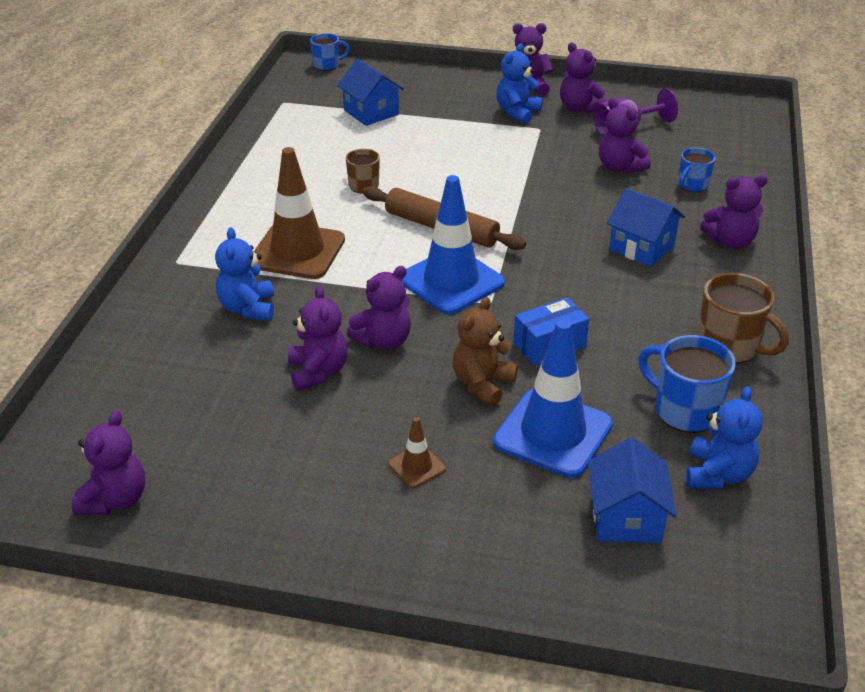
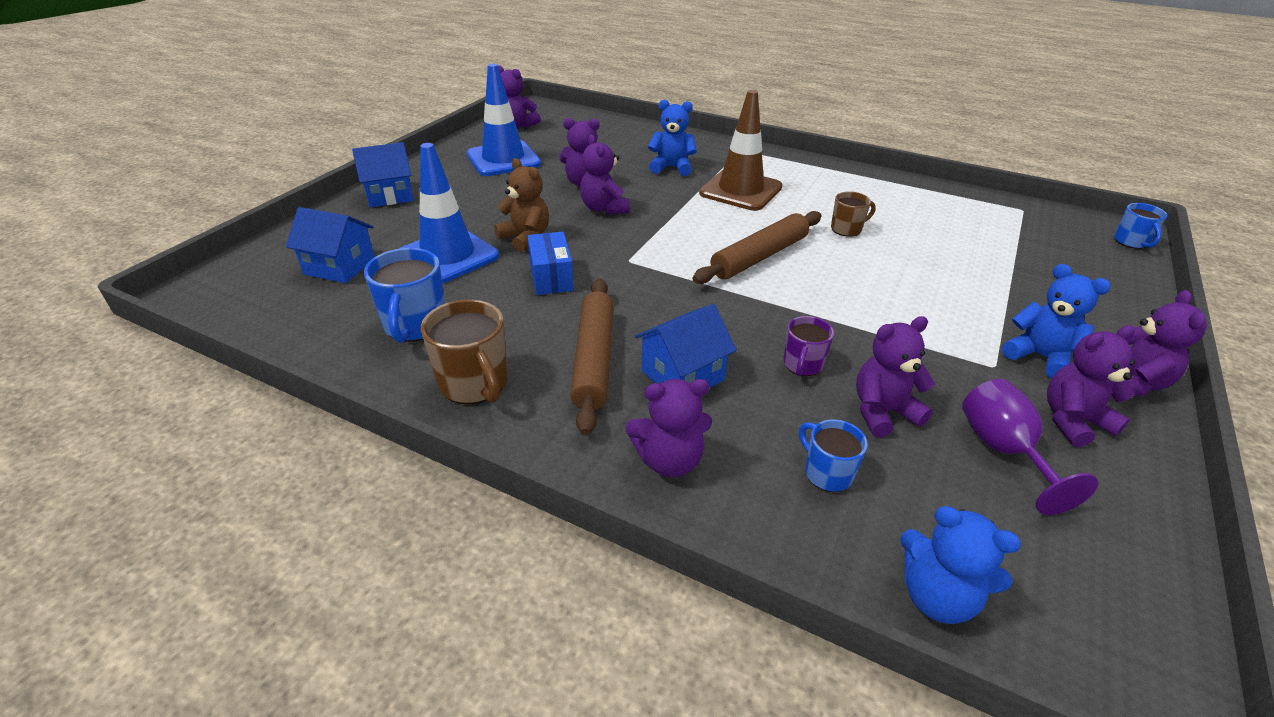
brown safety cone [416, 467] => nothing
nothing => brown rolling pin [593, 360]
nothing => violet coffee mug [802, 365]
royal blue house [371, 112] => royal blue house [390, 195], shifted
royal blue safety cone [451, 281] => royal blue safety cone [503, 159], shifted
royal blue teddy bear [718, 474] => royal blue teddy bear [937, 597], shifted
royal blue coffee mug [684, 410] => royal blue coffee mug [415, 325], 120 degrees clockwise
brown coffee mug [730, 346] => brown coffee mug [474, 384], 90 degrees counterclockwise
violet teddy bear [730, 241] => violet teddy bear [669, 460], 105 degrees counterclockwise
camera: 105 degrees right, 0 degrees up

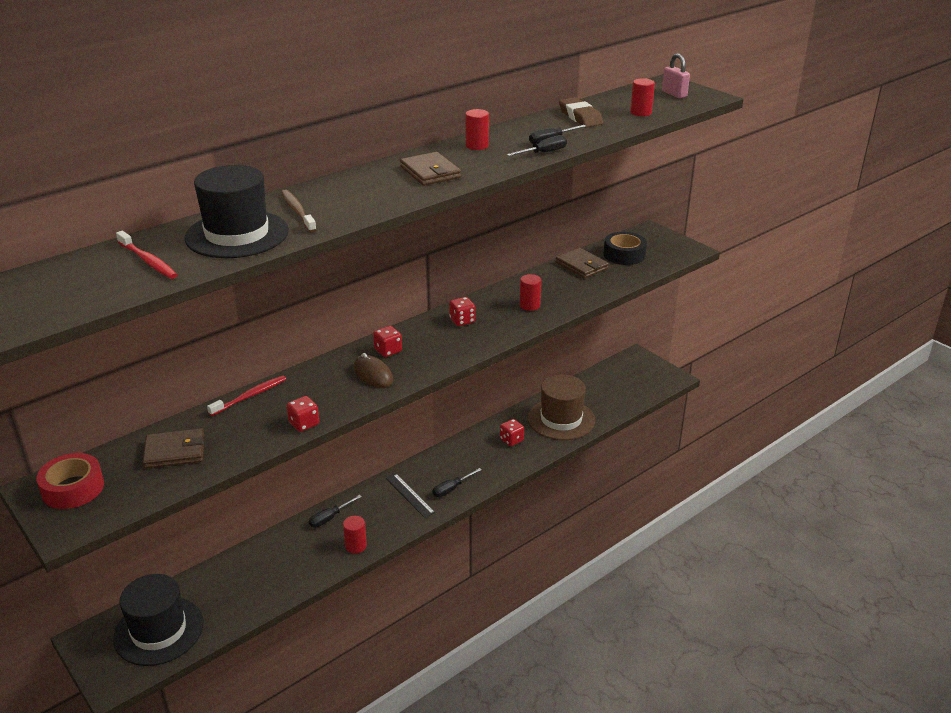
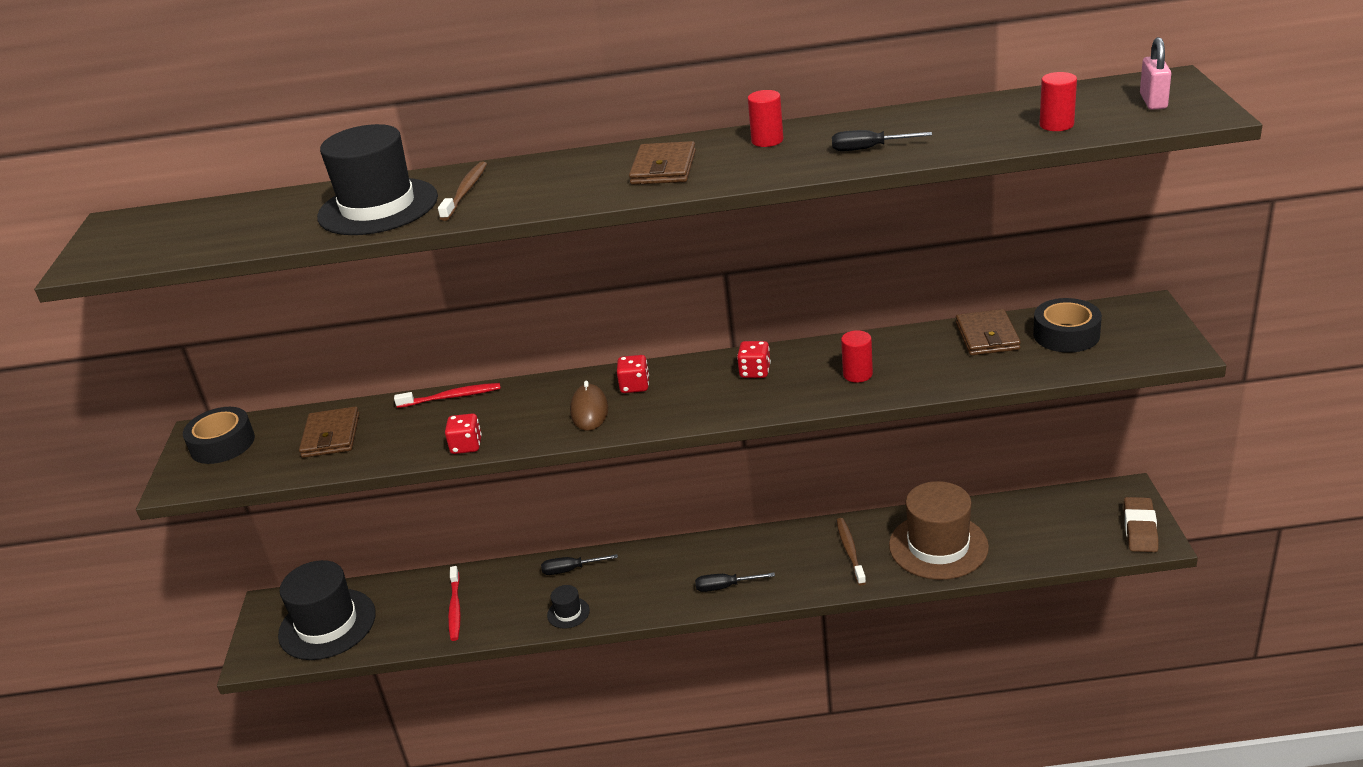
ebony ruler [409, 495] => nothing
ebony flat screwdriver [543, 153] => nothing
scarlet toothbrush [148, 261] => scarlet toothbrush [455, 608], shifted
brown gum eraser [580, 117] => brown gum eraser [1140, 529], shifted
scarlet solid cylinder [356, 546] => ebony hat [568, 613]
scarlet die [511, 440] => brown toothbrush [850, 551]
scarlet tape [73, 488] => ebony tape [222, 444]
brown wallet [175, 452] => brown wallet [331, 436], 60 degrees clockwise
camera: 40 degrees right, 0 degrees up

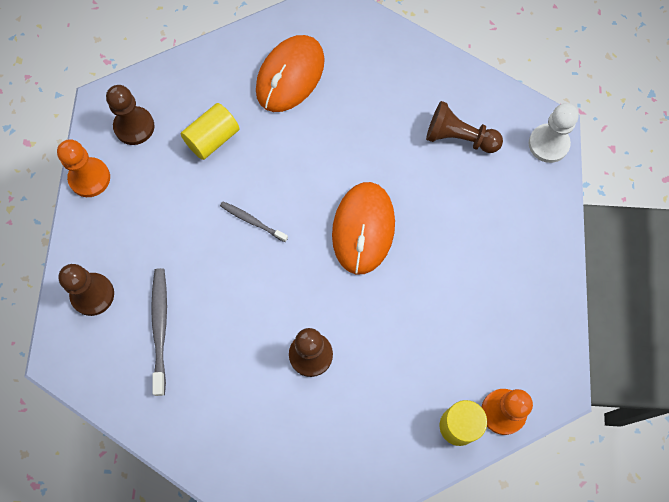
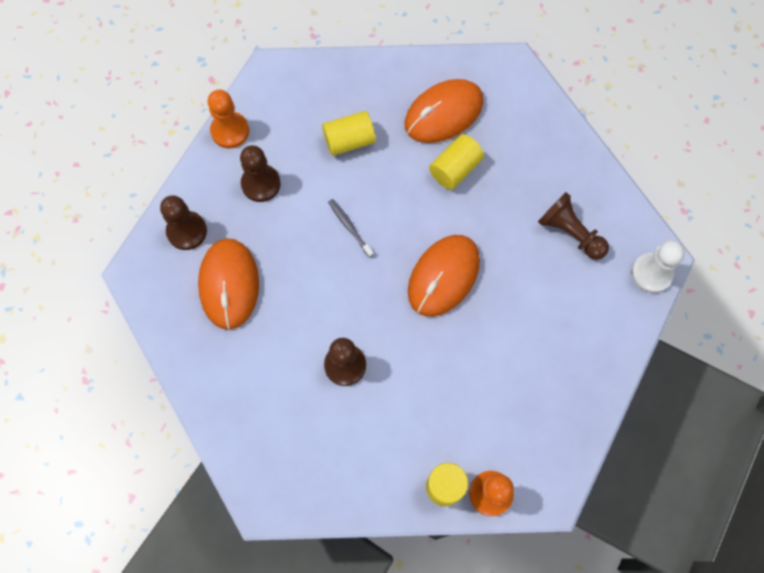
nothing => bright yellow solid cylinder [455, 169]
brown chess pawn [134, 126] => brown chess pawn [261, 184], shifted
gray toothbrush [160, 328] => orange computer mouse [229, 284]
camera: 25 degrees right, 0 degrees up

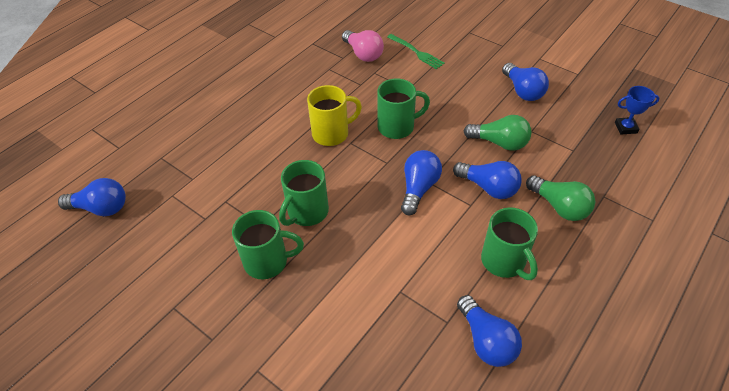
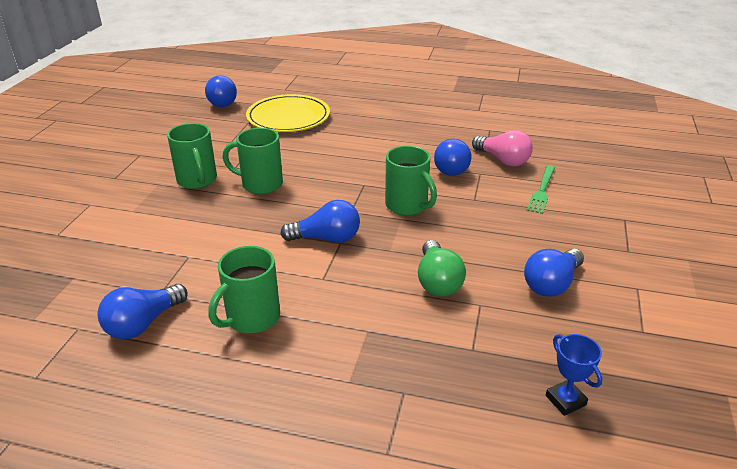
bright yellow coffee mug [332, 133] => nothing
emerald light bulb [559, 206] => nothing
nothing => bright yellow plate [288, 117]
royal blue light bulb [488, 187] => royal blue light bulb [451, 168], shifted
rose-pink light bulb [363, 54] => rose-pink light bulb [503, 160], 75 degrees counterclockwise
camera: 65 degrees right, 15 degrees down

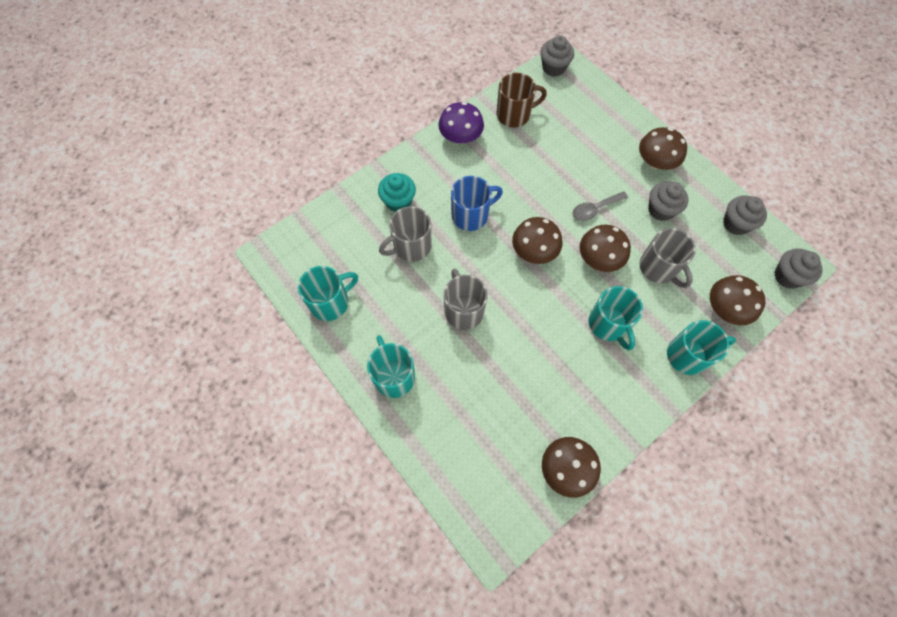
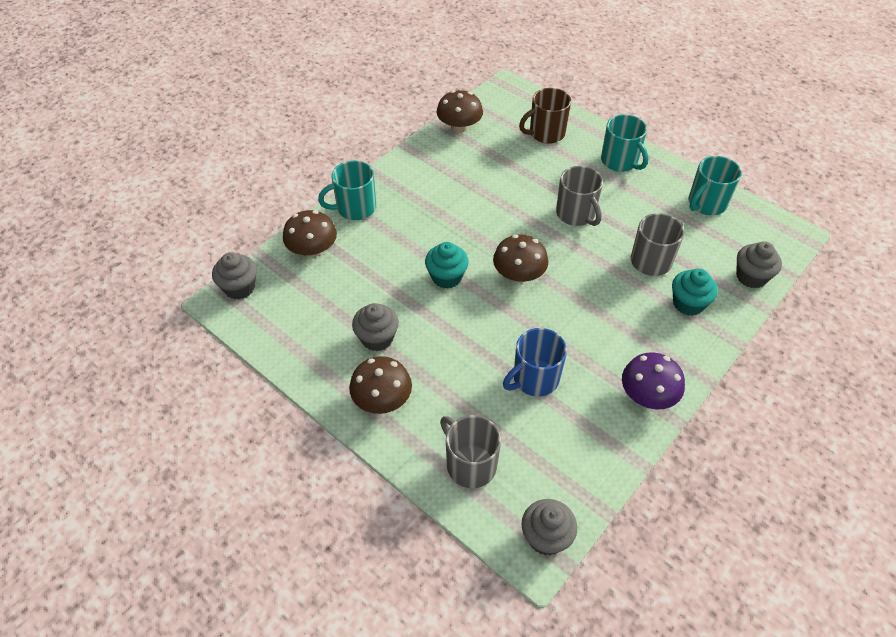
gray spoon [594, 209] => nothing
teal coffee mug [608, 324] => nothing
royal blue coffee mug [471, 215] => royal blue coffee mug [534, 379], shifted
brown coffee mug [514, 114] => brown coffee mug [545, 133], shifted
gray coffee mug [659, 268] => gray coffee mug [470, 464], shifted
gray fairy cake [736, 224] => gray fairy cake [751, 277], shifted
brown toadstool [599, 258] => teal fairy cake [446, 277]
camera: 170 degrees right, 15 degrees down

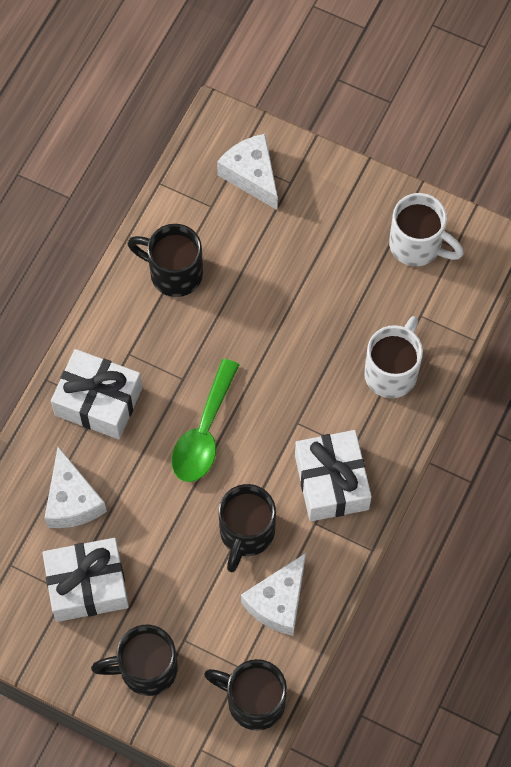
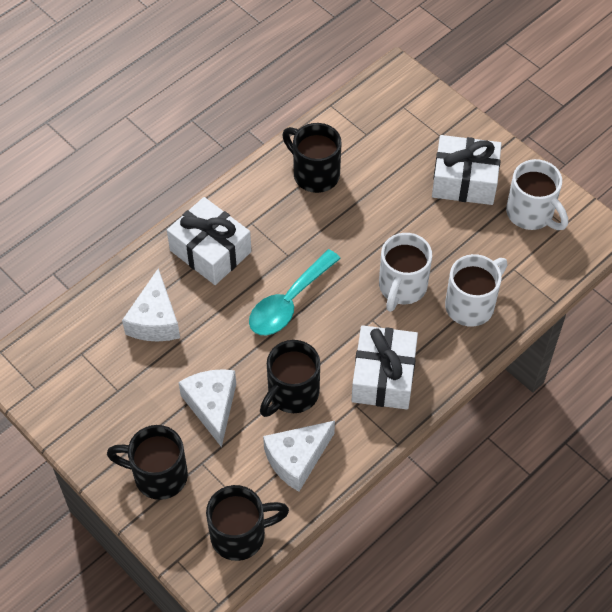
nothing => white coffee mug [401, 287]
white gift [87, 585] => white gift [464, 180], shifted
white cheese [252, 175] => white cheese [212, 406], shifted
emerald spoon [204, 432] => teal spoon [289, 302]
ebony coffee mug [253, 701] => ebony coffee mug [241, 535], 120 degrees clockwise
camera: 20 degrees right, 10 degrees down

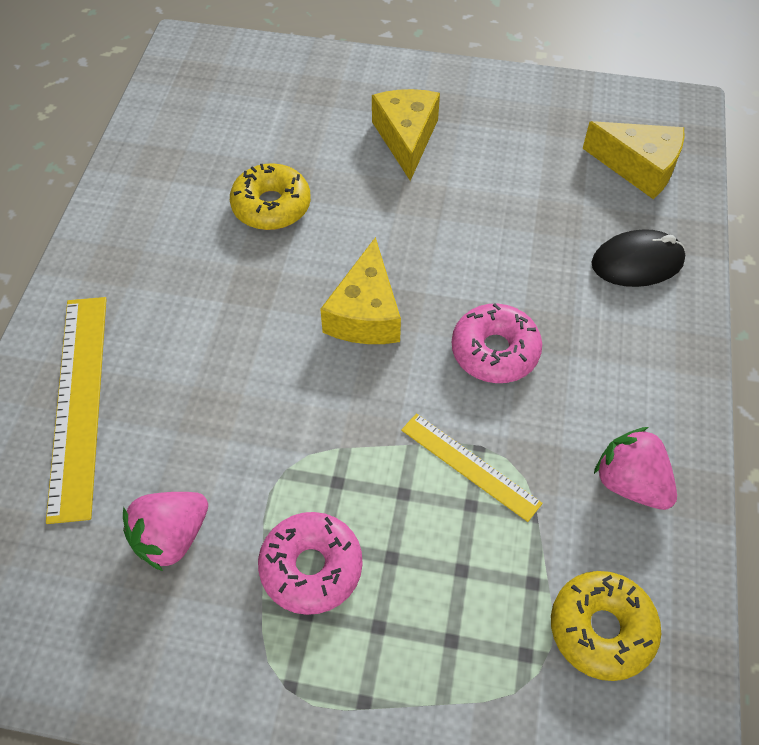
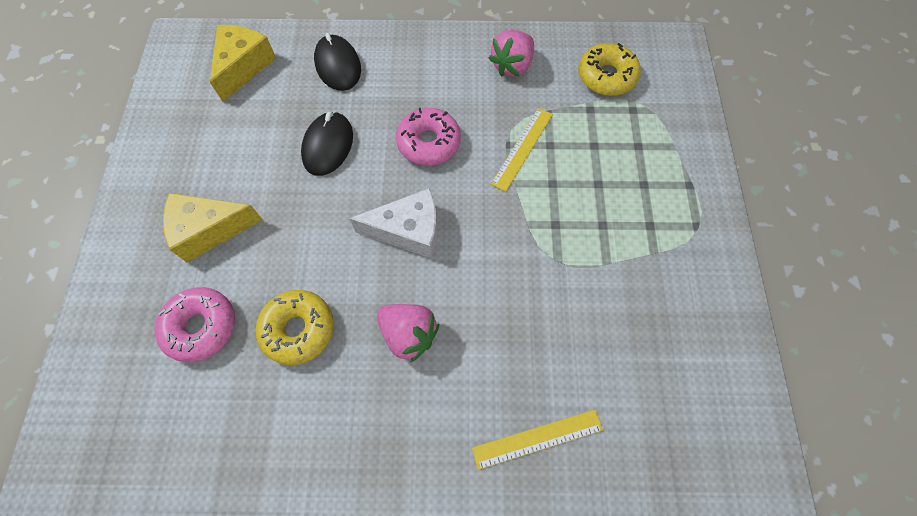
nothing => ebony computer mouse [328, 146]
rose-pink toy strawberry [171, 537] => rose-pink toy strawberry [409, 334], shifted
rose-pink doughnut [311, 567] => rose-pink doughnut [201, 327], shifted
bright yellow cheese [365, 313] => white cheese [408, 231]
bright yellow ruler [79, 402] => bright yellow ruler [537, 438], x0.59
camera: 100 degrees left, 10 degrees up

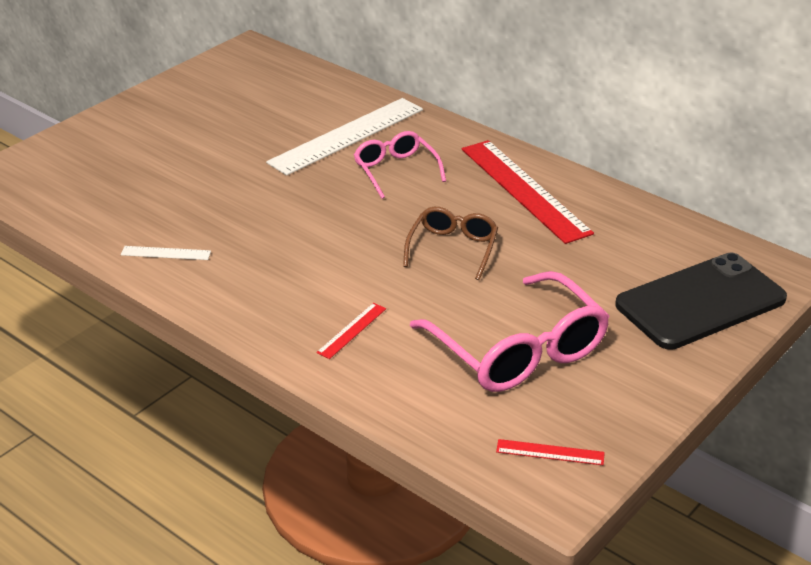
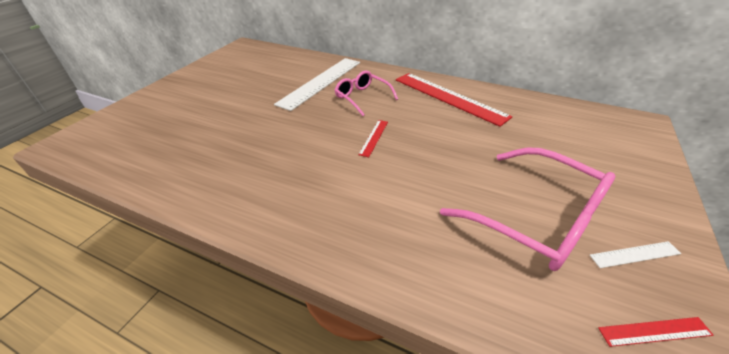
brown glasses [453, 248] => nothing
ebony phone [700, 302] => nothing
white ruler [166, 253] => white ruler [635, 254], shifted
scarlet ruler [352, 330] => scarlet ruler [374, 137], shifted
camera: 15 degrees left, 5 degrees up

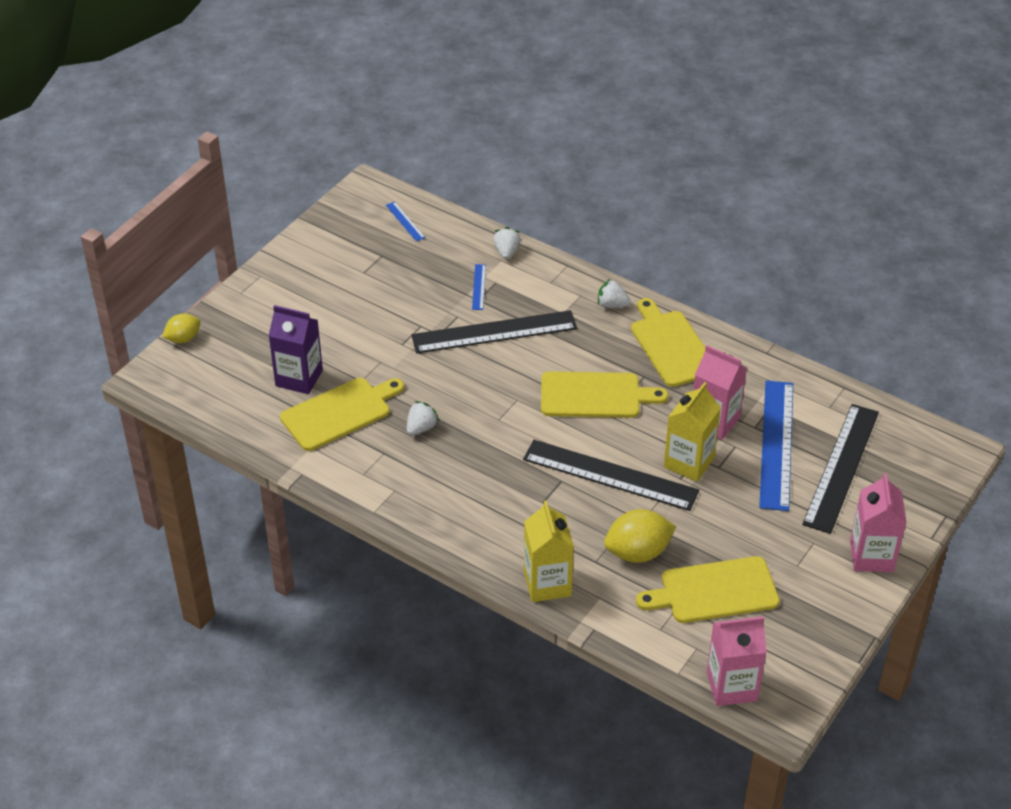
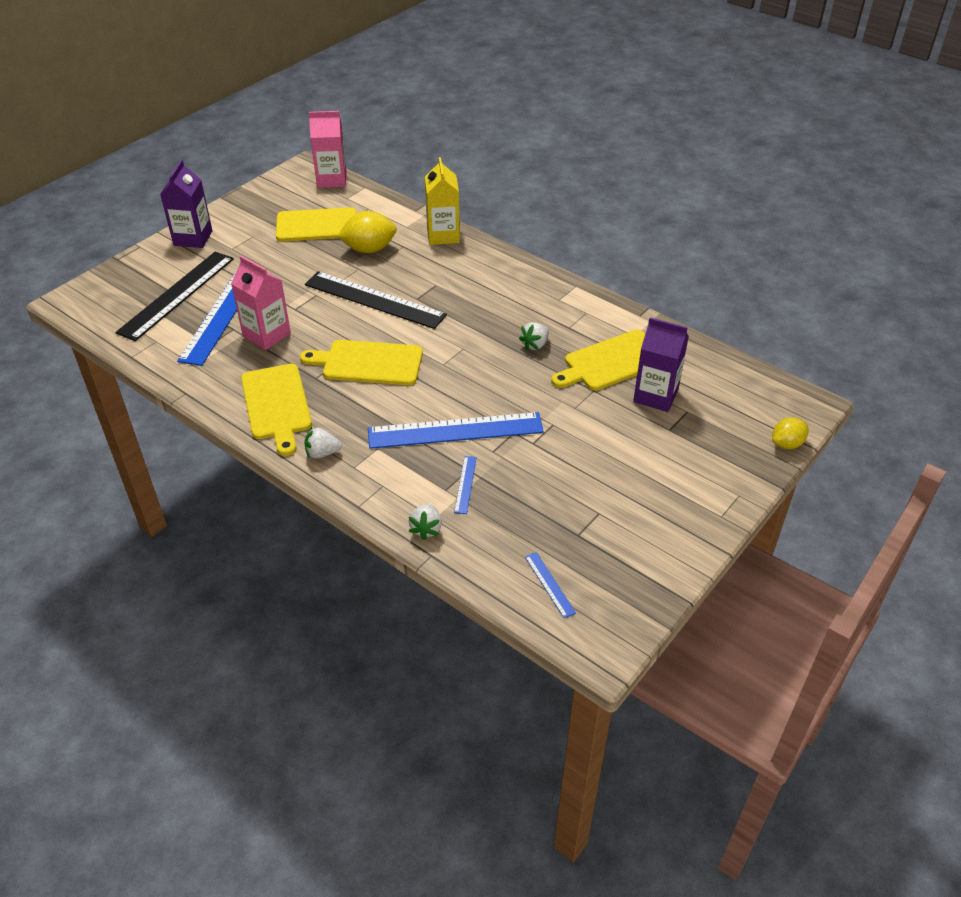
bright yellow milk carton [689, 462] => nothing
ebony ruler [494, 332] => royal blue ruler [455, 430]
rose-pink milk carton [871, 556] => violet milk carton [193, 238]
white toy strawberry [612, 305] => white toy strawberry [322, 453], 150 degrees clockwise
camera: 175 degrees left, 0 degrees up

